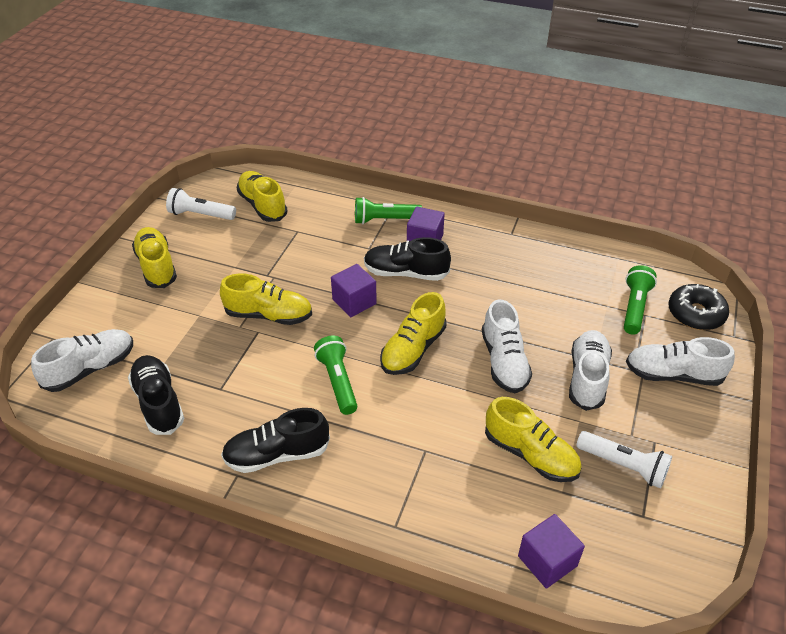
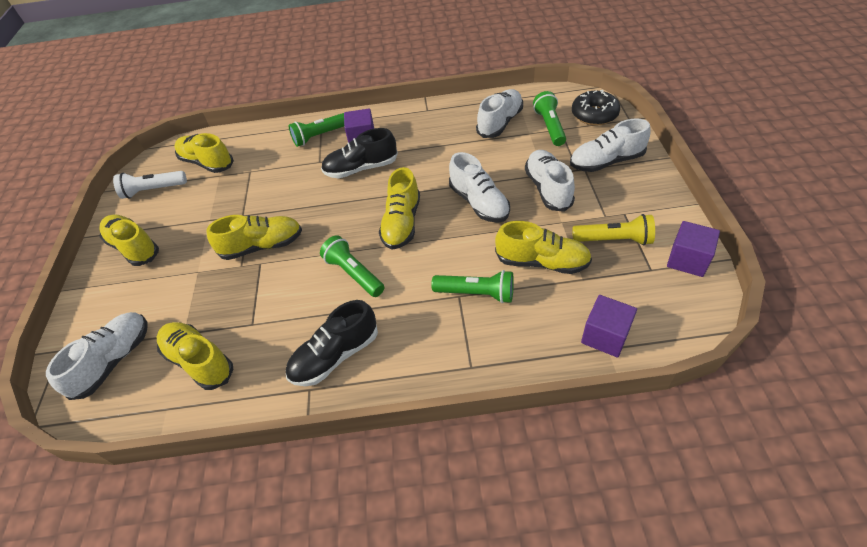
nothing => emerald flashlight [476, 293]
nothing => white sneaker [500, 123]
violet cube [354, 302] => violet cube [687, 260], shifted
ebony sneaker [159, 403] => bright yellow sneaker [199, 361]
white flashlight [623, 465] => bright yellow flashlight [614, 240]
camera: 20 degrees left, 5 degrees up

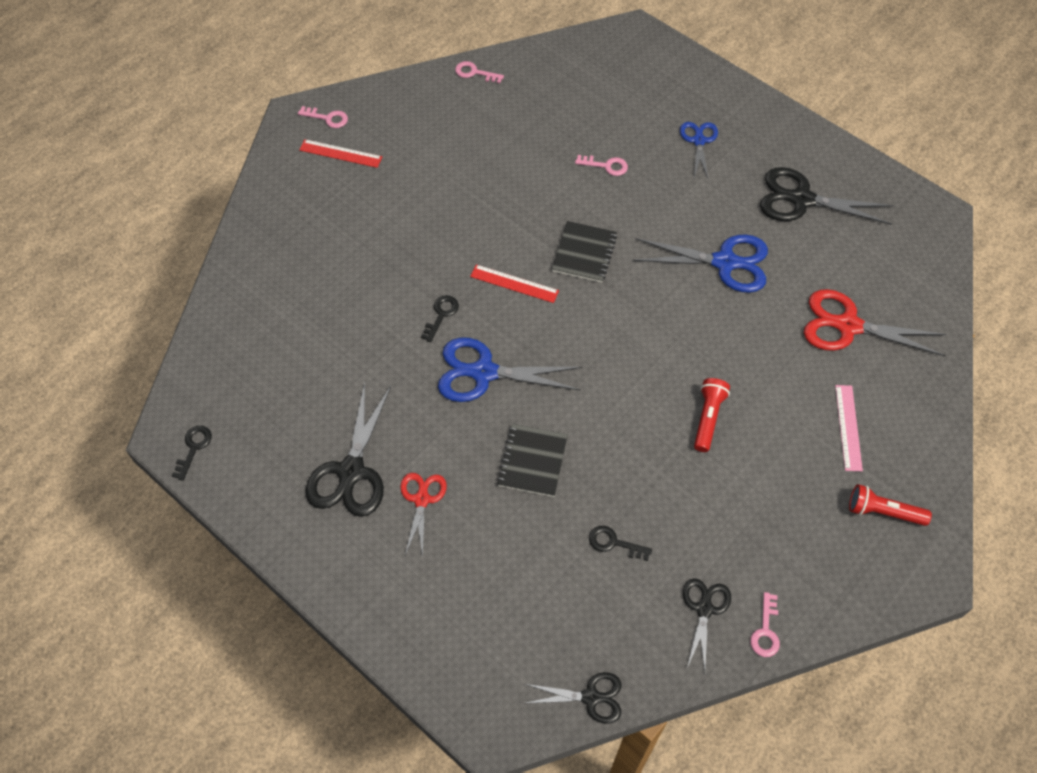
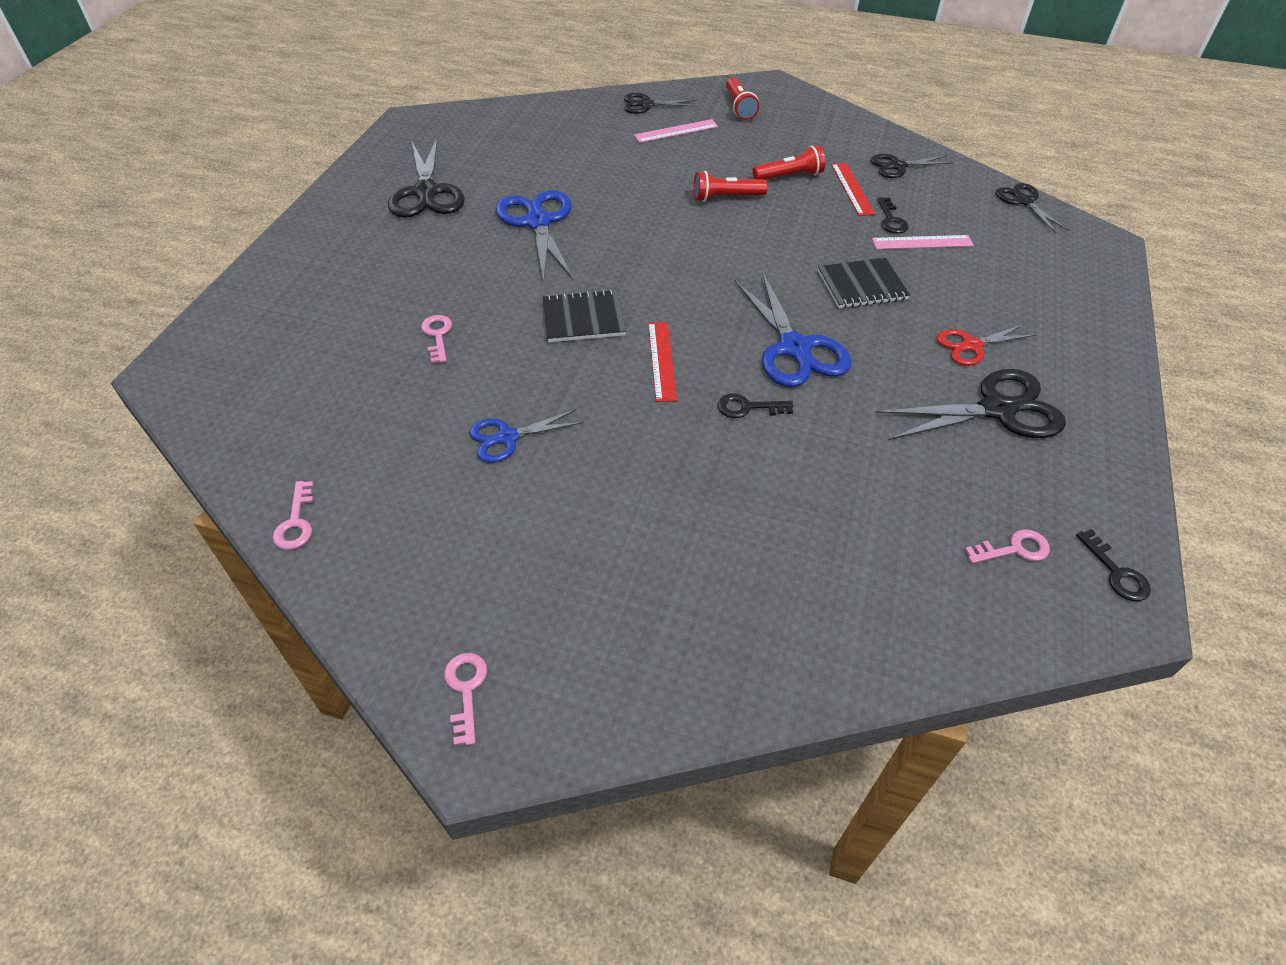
scarlet shears [848, 326] => nothing
nothing => ebony shears [646, 105]
nothing => scarlet flashlight [789, 176]
nothing => rose-pink ruler [922, 242]
scarlet ruler [340, 153] => scarlet ruler [852, 189], shifted
royal blue shears [698, 141] => royal blue shears [507, 437], shifted
rose-pink door key [765, 631] => rose-pink door key [1014, 549], shifted
ebony door key [193, 448] => ebony door key [1116, 572], 105 degrees counterclockwise
camera: 115 degrees left, 10 degrees down

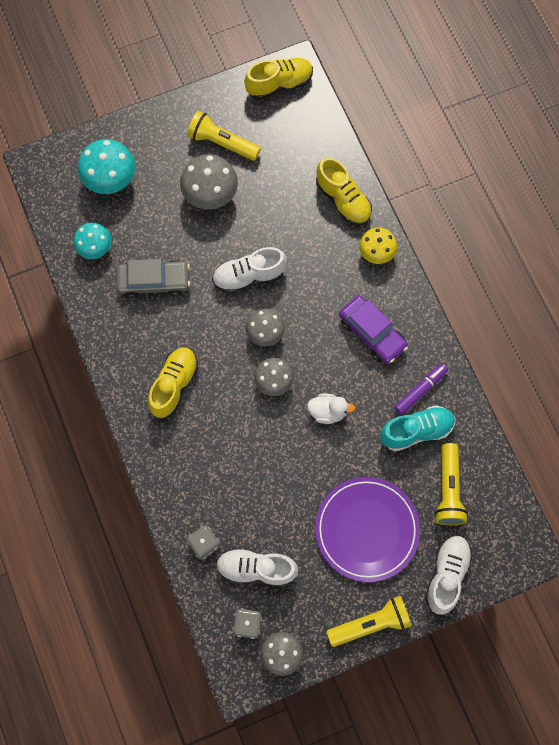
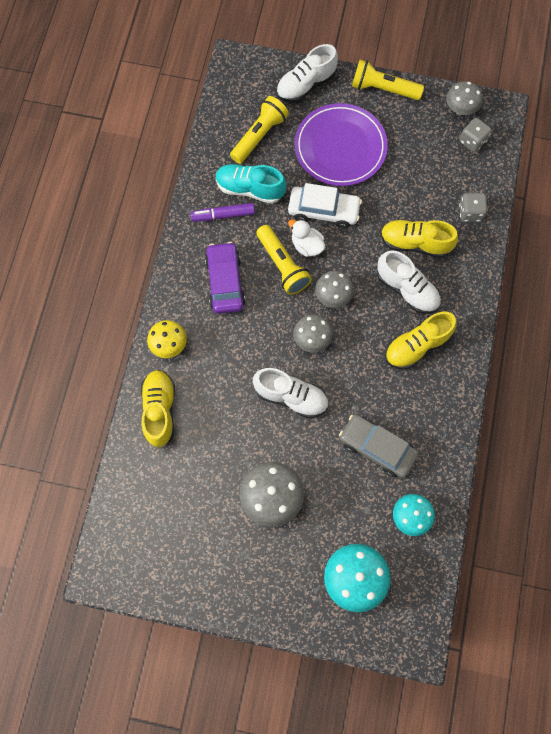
nothing => white toy car [323, 210]
bright yellow flashlight [222, 143] => bright yellow flashlight [282, 265], shifted
white sneaker [256, 569] => white sneaker [407, 289], shifted
bright yellow sneaker [279, 84] => bright yellow sneaker [415, 243], shifted
camera: 145 degrees left, 0 degrees up

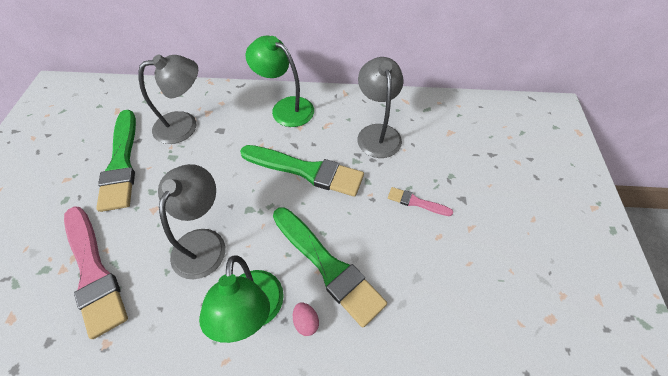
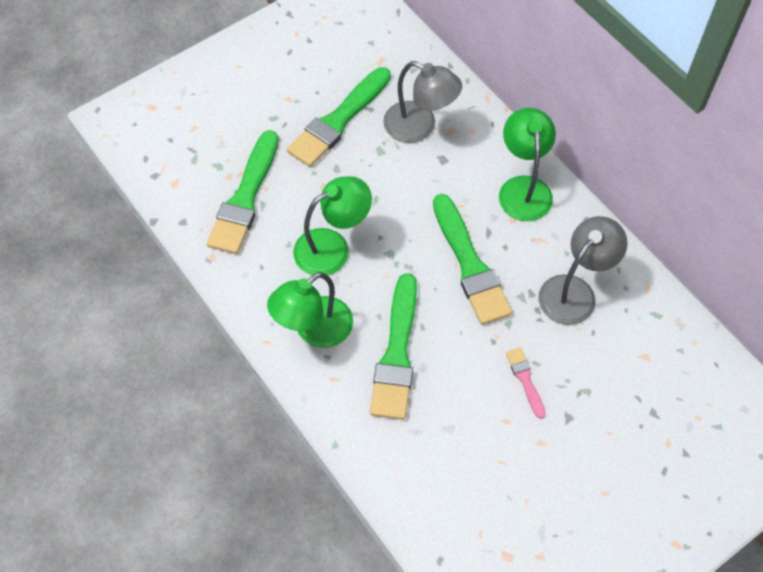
rose-pink egg shape [306, 322] => nothing
rose-pink paintbrush [94, 272] => emerald paintbrush [245, 198]
gray reading lamp [203, 242] => emerald reading lamp [332, 247]
camera: 50 degrees right, 5 degrees up

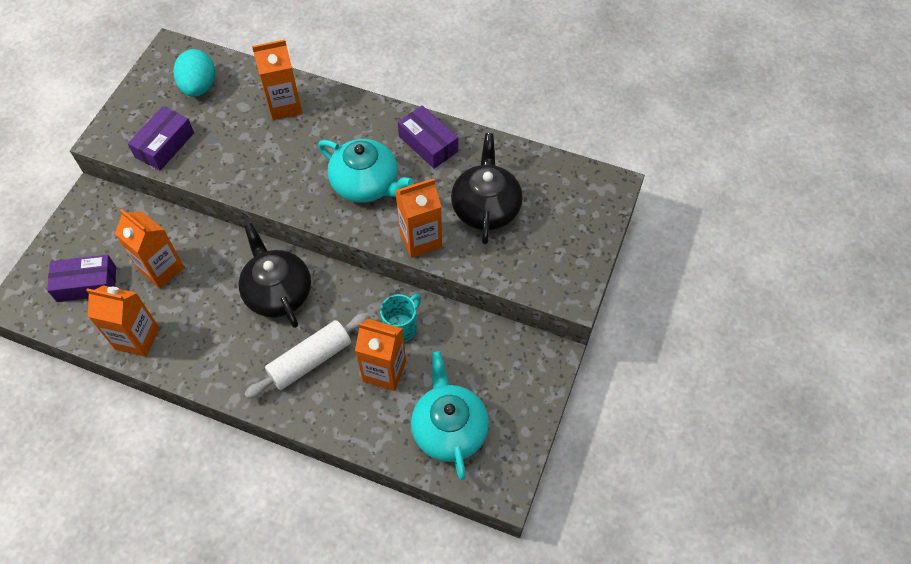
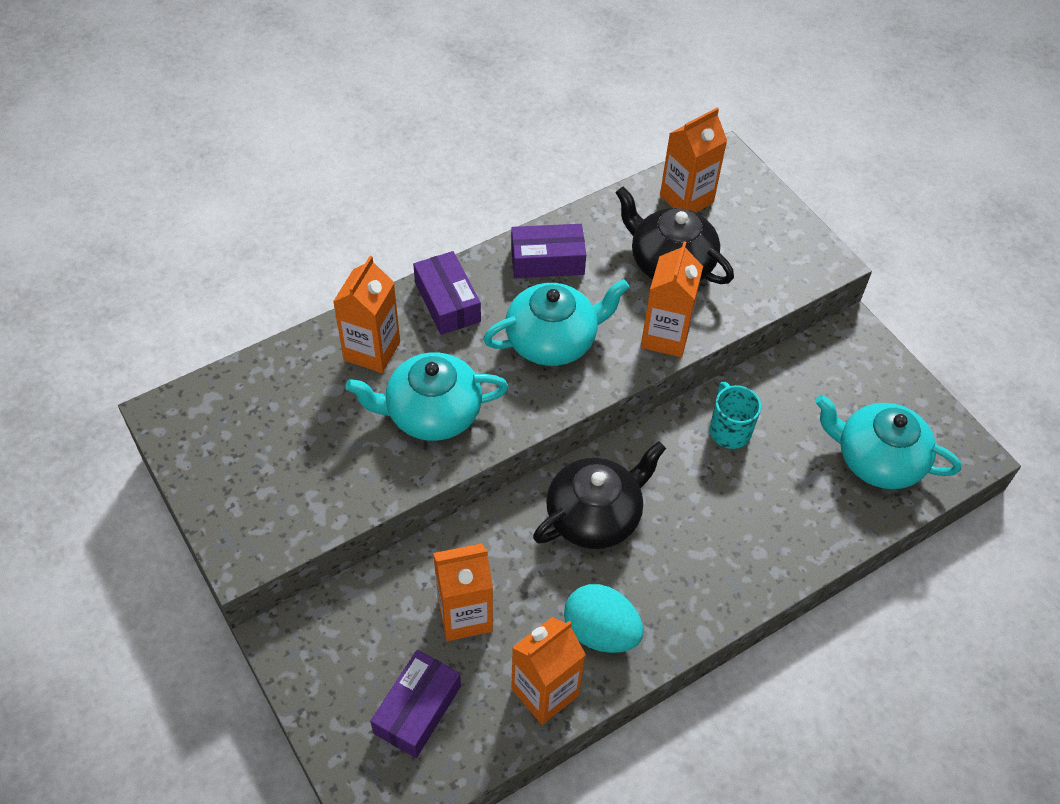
white rolling pin [310, 360] => nothing
nothing => teal china teapot [431, 413]
violet parcel [164, 145] => violet parcel [447, 302], shifted
teal egg shape [199, 87] => teal egg shape [600, 632], shifted
orange milk carton [384, 371] => orange milk carton [686, 199], shifted
ebony china teapot [277, 292] => ebony china teapot [595, 515], 135 degrees clockwise
camera: 55 degrees left, 5 degrees down

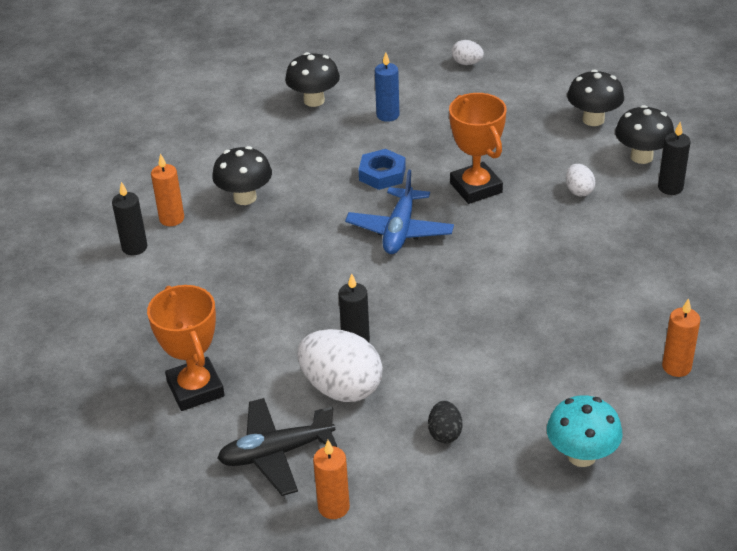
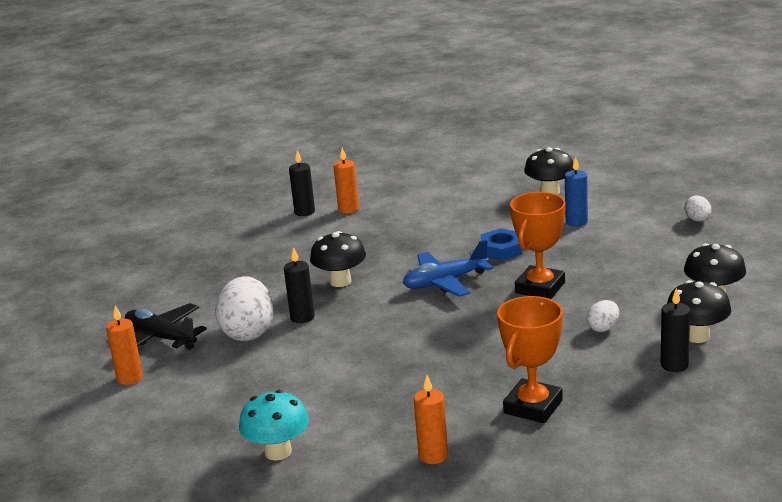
ebony egg shape [445, 433] => nothing
orange award cup [195, 389] => orange award cup [533, 407], shifted
ebony toadstool [245, 197] => ebony toadstool [340, 281], shifted
camera: 55 degrees right, 15 degrees down

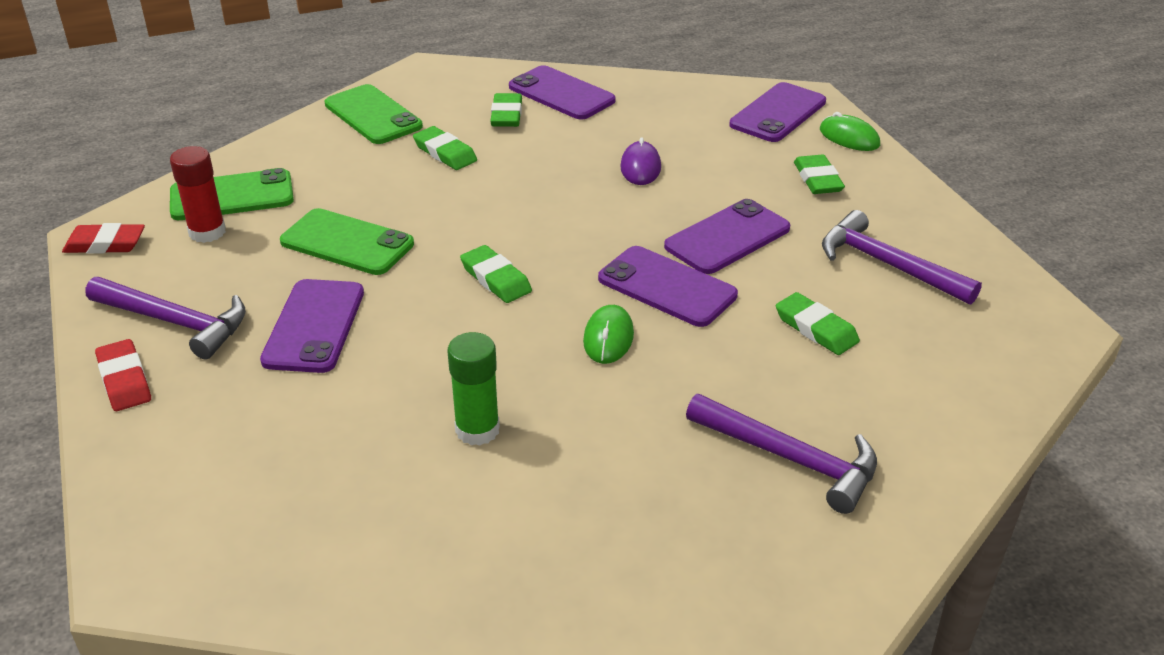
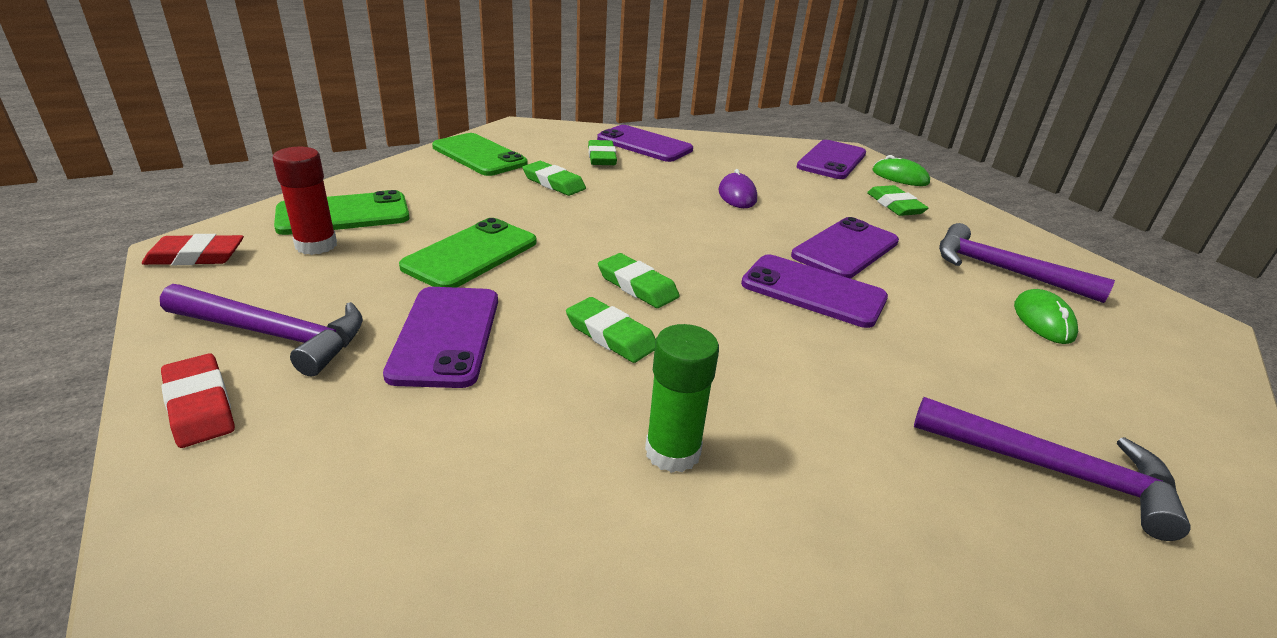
emerald computer mouse [608, 338] => emerald computer mouse [1043, 320], shifted
emerald gum eraser [816, 328] => emerald gum eraser [611, 335], shifted
emerald phone [347, 243] => emerald phone [471, 254], 75 degrees counterclockwise
camera: 10 degrees left, 5 degrees down

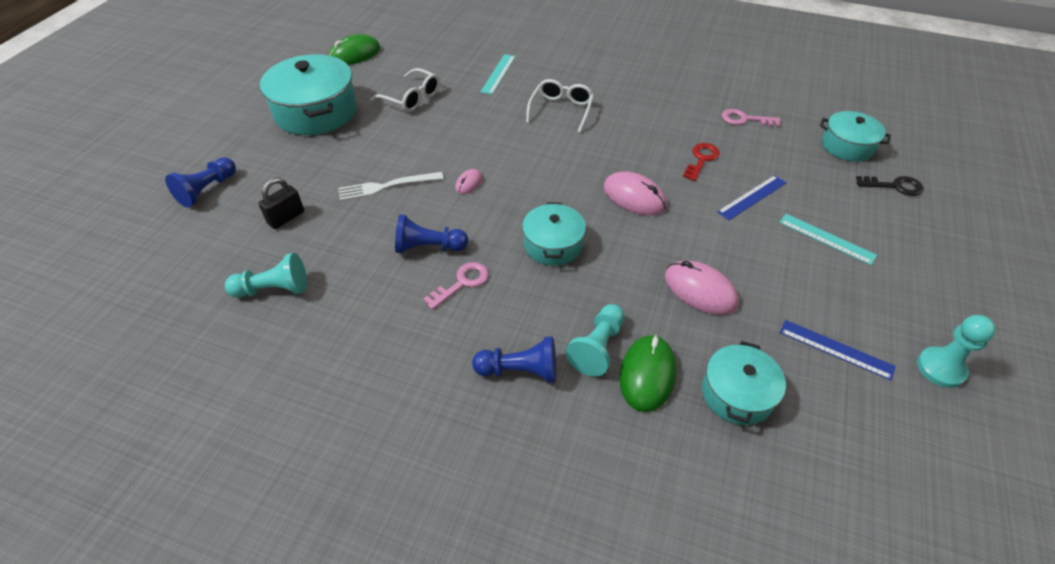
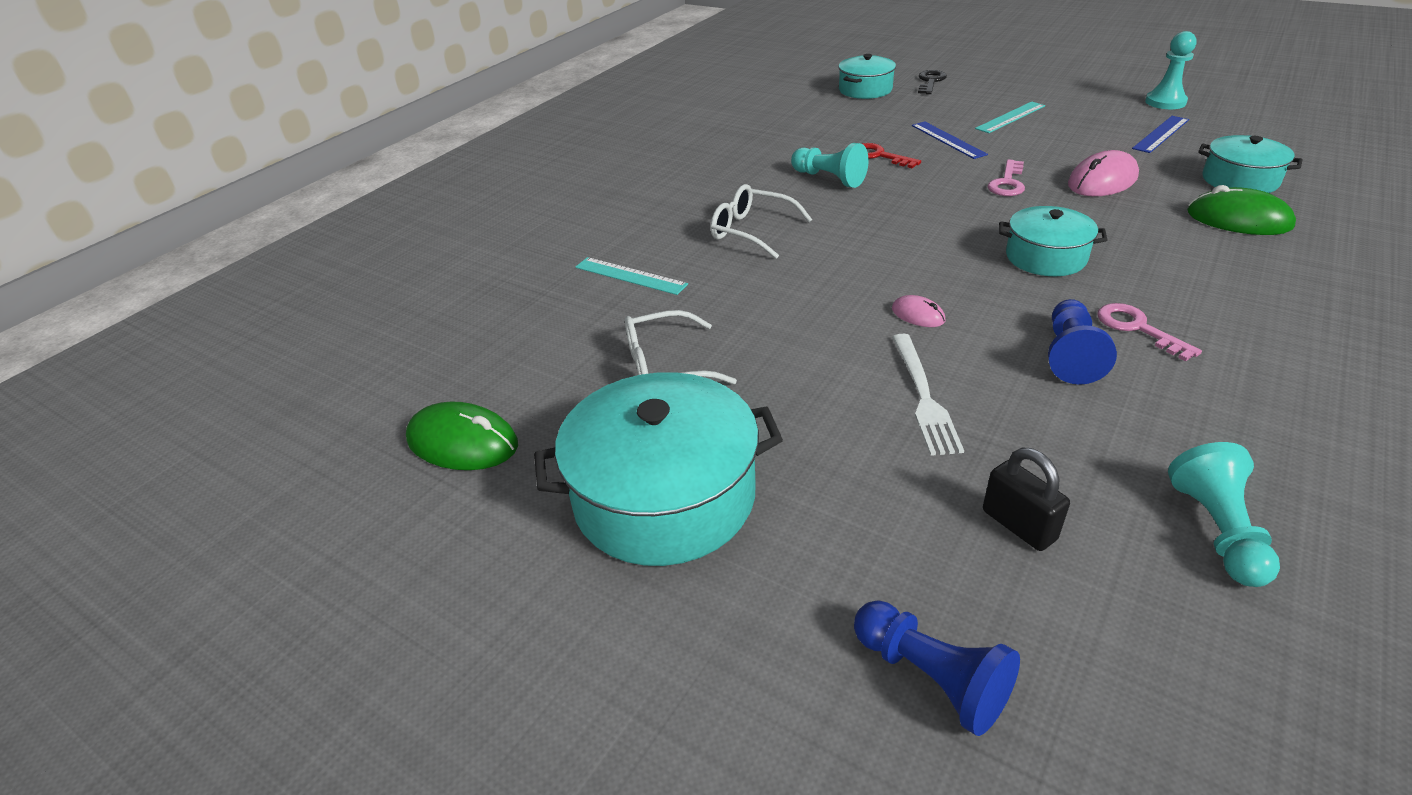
royal blue chess pawn [520, 370] => nothing
rose-pink computer mouse [634, 197] => nothing
teal chess pawn [597, 347] => teal chess pawn [829, 178], shifted
rose-pink door key [744, 119] => rose-pink door key [1007, 183], shifted
emerald computer mouse [355, 54] => emerald computer mouse [463, 442], 45 degrees counterclockwise
white glasses [412, 98] => white glasses [665, 366], 150 degrees counterclockwise
camera: 75 degrees left, 10 degrees down

